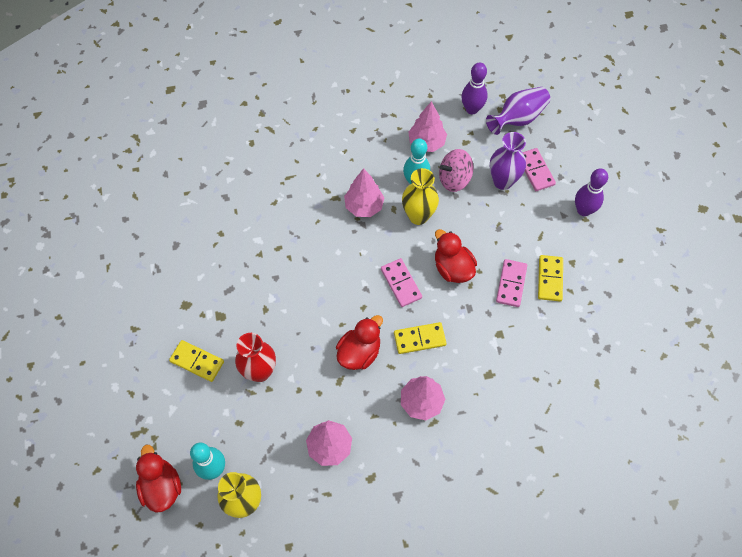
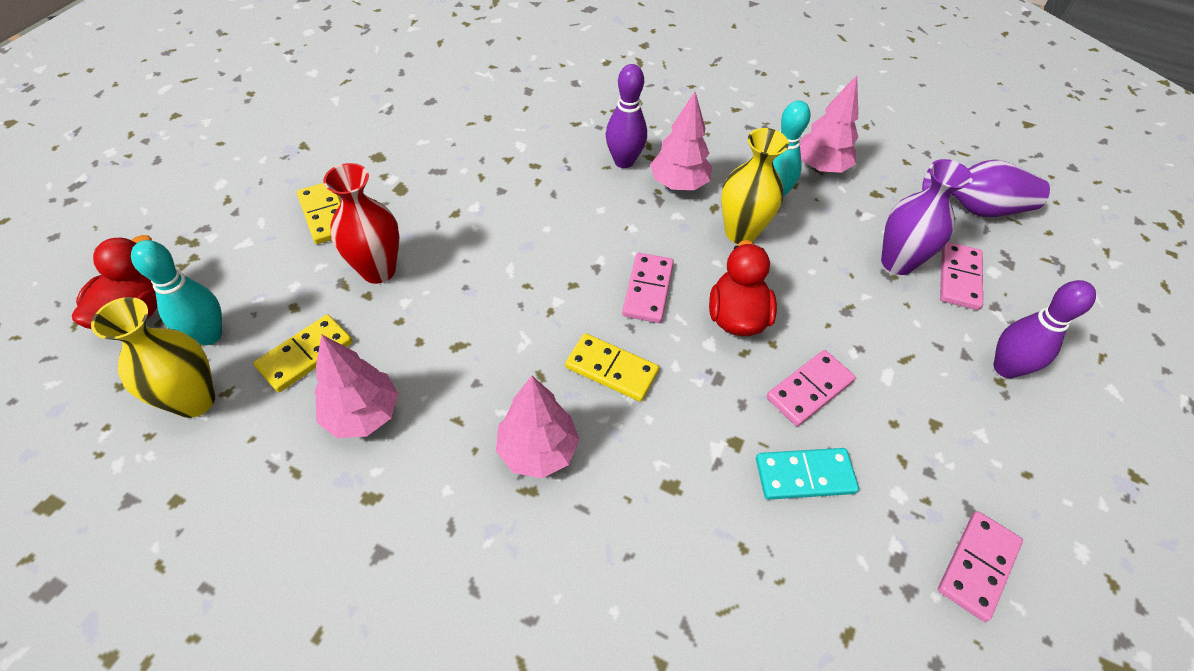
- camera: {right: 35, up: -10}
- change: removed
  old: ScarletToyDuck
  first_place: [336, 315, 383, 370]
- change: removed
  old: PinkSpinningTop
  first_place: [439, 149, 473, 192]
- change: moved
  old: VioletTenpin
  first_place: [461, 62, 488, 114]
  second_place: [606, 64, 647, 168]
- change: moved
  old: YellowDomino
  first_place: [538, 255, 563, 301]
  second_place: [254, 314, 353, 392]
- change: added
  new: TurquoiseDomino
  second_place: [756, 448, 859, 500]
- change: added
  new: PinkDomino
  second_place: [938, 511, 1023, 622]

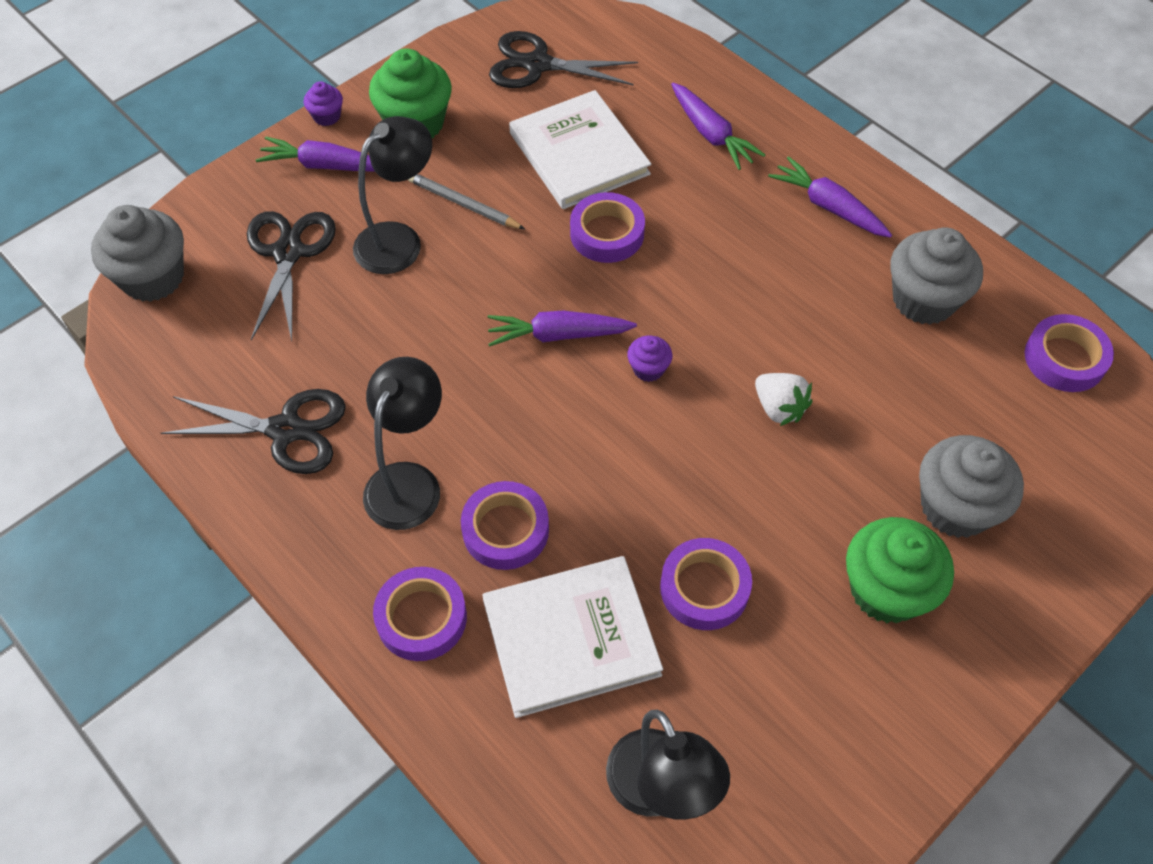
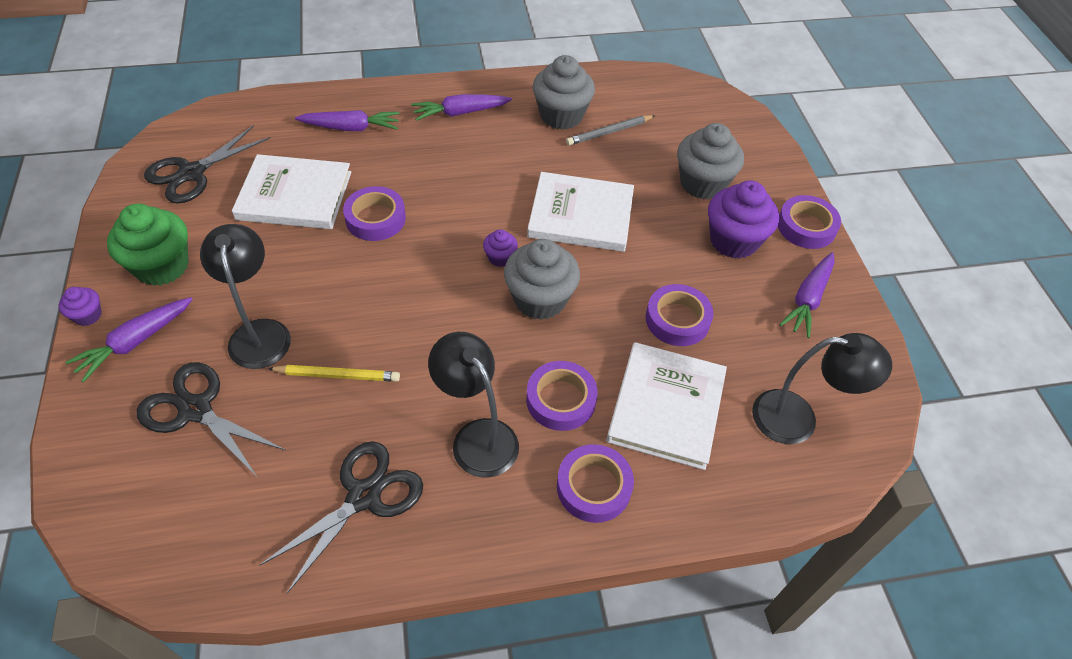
- camera: {right: -60, up: -5}
- change: moved
  old: AshGreyCupcake
  first_place: [91, 205, 184, 302]
  second_place: [504, 239, 580, 320]
- change: moved
  old: AshGreyPencil
  first_place: [408, 174, 525, 229]
  second_place: [566, 115, 655, 145]
- change: moved
  old: VioletCarrot
  first_place: [488, 311, 637, 347]
  second_place: [779, 252, 834, 338]
- change: replaced
  old: PureWhiteToyStrawberry
  new: PureWhiteBook
  first_place: [755, 373, 812, 426]
  second_place: [527, 172, 634, 252]
- change: recoloured
  old: GreenCupcake
  new: VioletCupcake
  first_place: [846, 517, 954, 623]
  second_place: [708, 181, 779, 259]
- change: moved
  old: VioletRollOfTape
  first_place: [1024, 314, 1114, 392]
  second_place: [778, 195, 841, 249]
- change: added
  new: YellowPencil
  second_place: [268, 365, 400, 382]

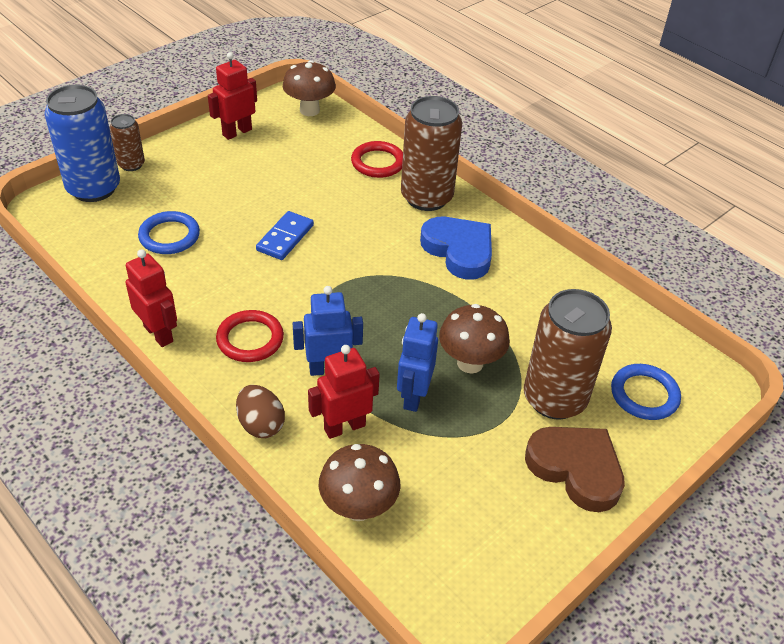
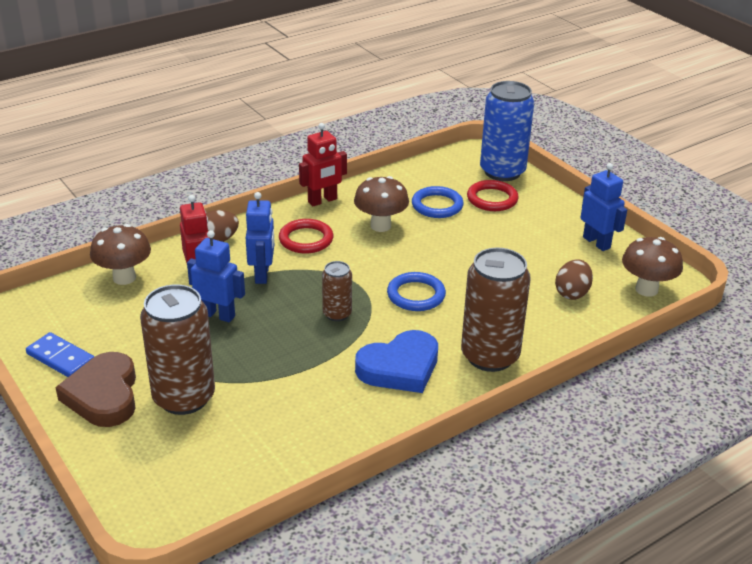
- camera: {right: 100, up: -10}
- change: moved
  old: BrownTin
  first_place: [110, 114, 145, 171]
  second_place: [322, 261, 352, 321]
- change: recoloured
  old: ScarletToyRobot
  new: CobaltToyRobot
  first_place: [208, 52, 257, 140]
  second_place: [580, 163, 627, 251]
- change: moved
  old: CobaltDomino
  first_place: [256, 211, 314, 260]
  second_place: [26, 332, 94, 377]
- change: moved
  old: ScarletRing
  first_place: [351, 141, 403, 178]
  second_place: [467, 180, 518, 211]
- change: moved
  old: BrownFungus
  first_place: [439, 304, 510, 373]
  second_place: [354, 176, 409, 232]
- change: turned
  old: BrownHeartShape
  first_place: [525, 427, 625, 512]
  second_place: [55, 352, 136, 427]
  degrees: 120
- change: moved
  old: CobaltRing
  first_place: [611, 364, 681, 420]
  second_place: [387, 272, 446, 311]
- change: added
  new: BrownToyEgg
  second_place: [555, 259, 593, 300]

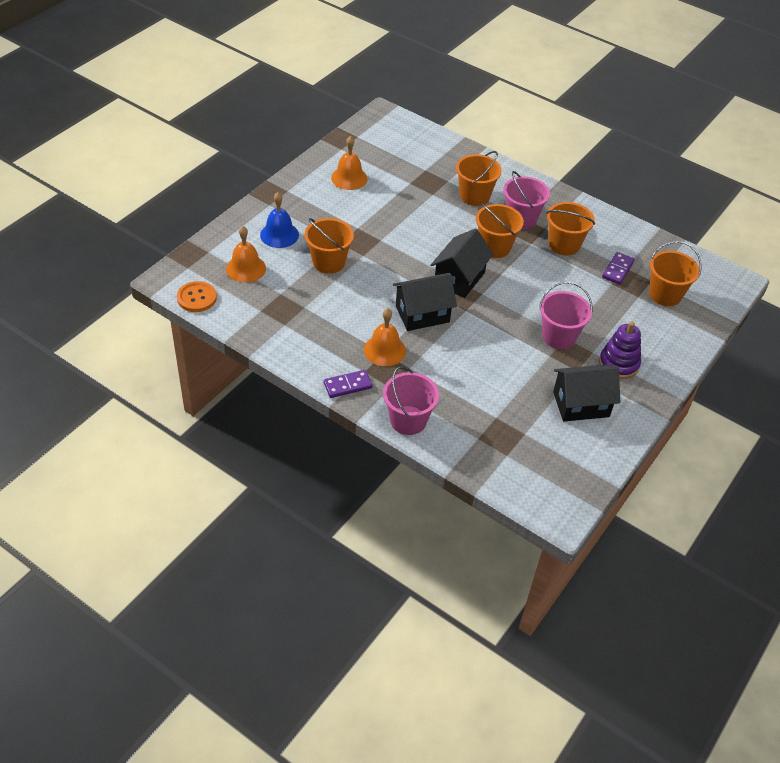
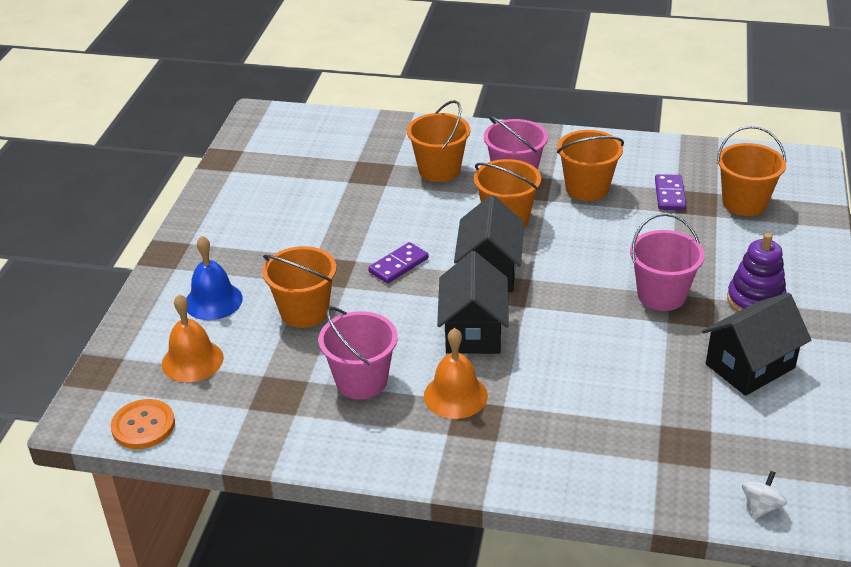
- camera: {right: -20, up: -10}
- change: moved
  old: VioletDomino
  first_place: [324, 370, 372, 398]
  second_place: [368, 242, 429, 284]
- change: removed
  old: BrightOrangeBell
  first_place: [331, 136, 368, 190]
- change: moved
  old: PinkSandBucket
  first_place: [383, 366, 439, 435]
  second_place: [318, 307, 398, 399]
- change: turned
  old: EbonyHouse
  first_place: [393, 273, 457, 331]
  second_place: [437, 251, 509, 354]
  degrees: -45
- change: added
  new: PureWhiteSpinningTop
  second_place: [742, 471, 787, 518]

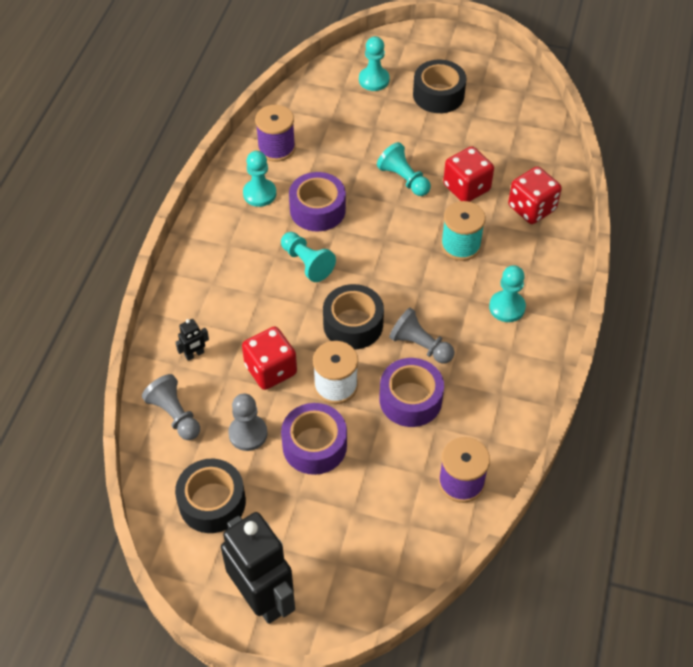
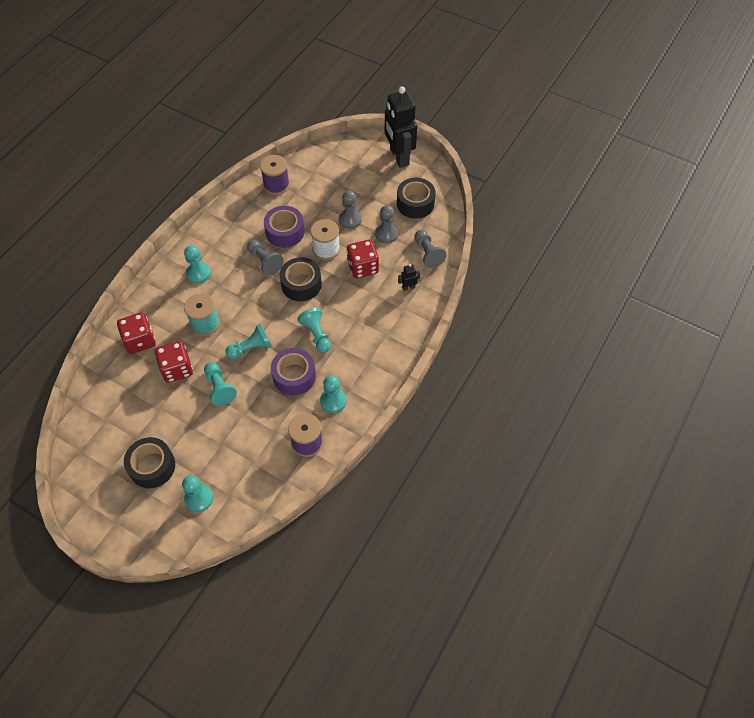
- camera: {right: -165, up: 5}
- change: replaced
  old: VioletRollOfTape
  new: AshGreyChessPawn
  first_place: [281, 403, 347, 475]
  second_place: [339, 190, 362, 229]
- change: added
  new: TurquoiseChessPawn
  second_place: [225, 324, 272, 359]

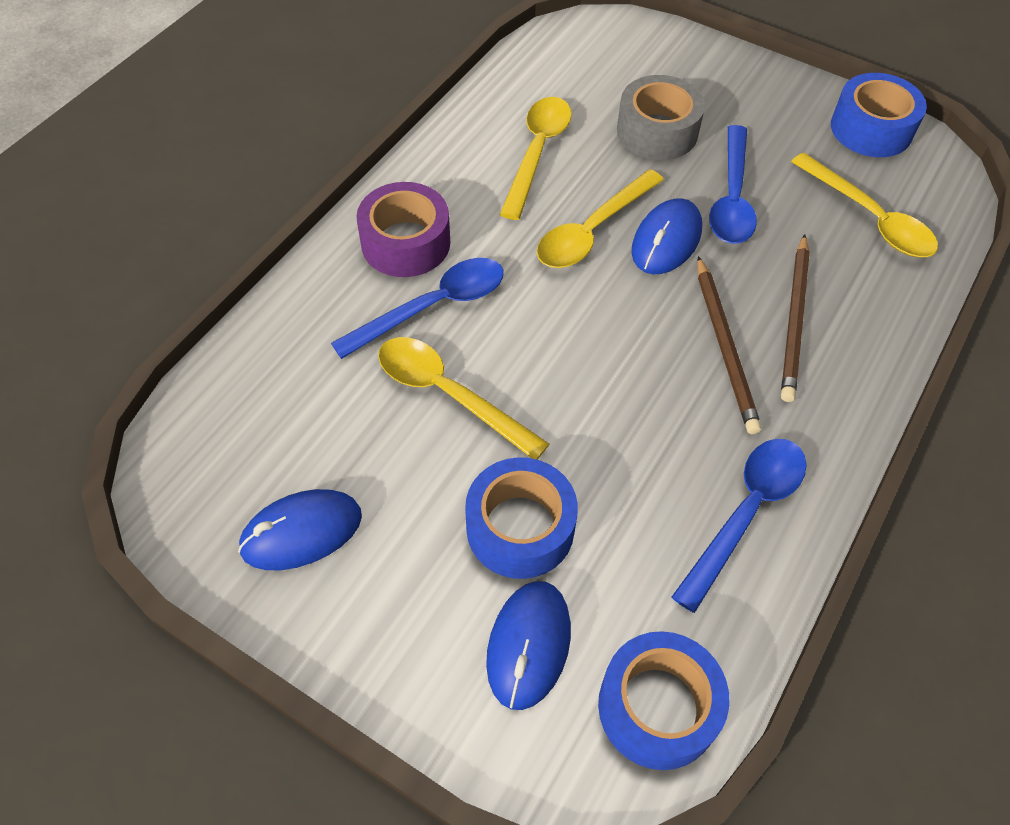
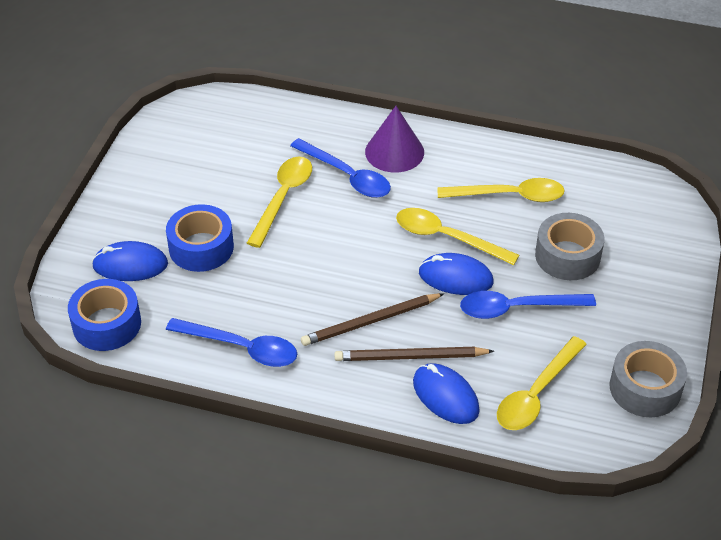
- camera: {right: 75, up: -10}
- change: moved
  old: CobaltMouse
  first_place: [238, 489, 362, 570]
  second_place: [413, 363, 480, 424]
- change: replaced
  old: VioletRollOfTape
  new: VioletCone
  first_place: [357, 182, 450, 277]
  second_place: [365, 106, 424, 172]
- change: recoloured
  old: CobaltRollOfTape
  new: AshGreyRollOfTape
  first_place: [831, 73, 927, 157]
  second_place: [610, 341, 687, 417]

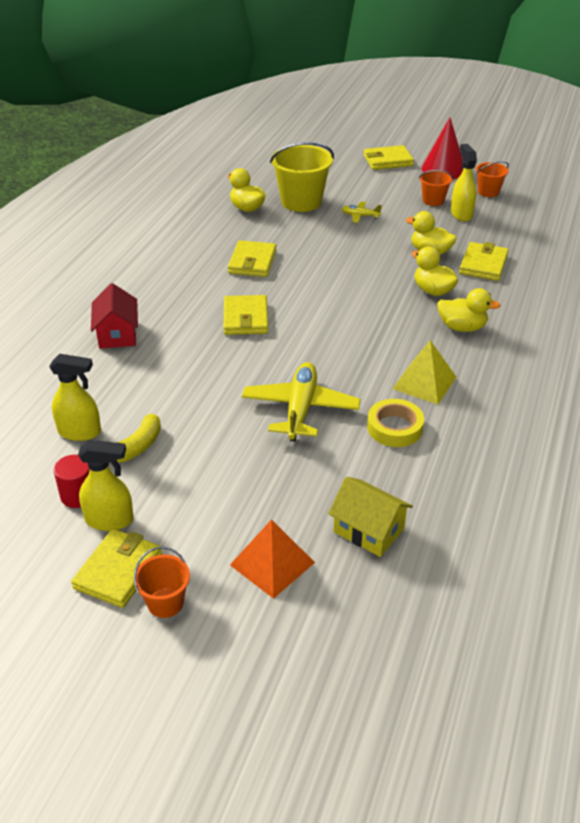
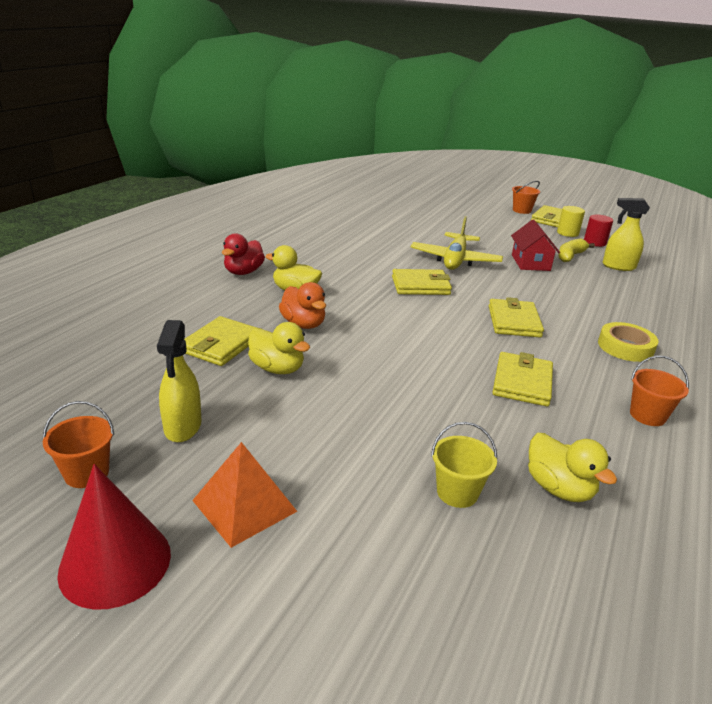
- camera: {right: -175, up: -10}
- change: replaced
  old: YellowSprayBottle
  new: YellowCylinderShape
  first_place: [78, 440, 134, 531]
  second_place: [557, 206, 585, 237]
- change: moved
  old: ScarletHouse
  first_place: [91, 283, 138, 349]
  second_place: [511, 219, 560, 271]
- change: moved
  old: BrightOrangePyramid
  first_place: [230, 519, 315, 599]
  second_place: [192, 442, 297, 548]
- change: resized
  old: YellowSandBucket
  first_place: [270, 142, 334, 212]
  second_place: [431, 422, 497, 508]
  factor: 0.53
- change: removed
  old: YellowHouse
  first_place: [328, 477, 413, 557]
- change: removed
  old: YellowPlane
  first_place: [342, 201, 382, 223]
- change: moved
  old: YellowCardWallet
  first_place: [364, 145, 414, 170]
  second_place: [392, 269, 452, 295]
- change: moved
  old: YellowRollOfTape
  first_place: [367, 399, 424, 447]
  second_place: [598, 322, 659, 362]
- change: removed
  old: YellowPyramid
  first_place: [392, 340, 456, 405]
- change: recoloured
  old: YellowToyDuck
  new: BrightOrangeToyDuck
  first_place: [412, 247, 458, 296]
  second_place: [279, 282, 326, 329]
- change: moved
  old: BrightOrangeSandBucket
  first_place: [419, 170, 453, 206]
  second_place: [630, 356, 689, 426]
- change: added
  new: ScarletToyDuck
  second_place: [222, 233, 265, 275]

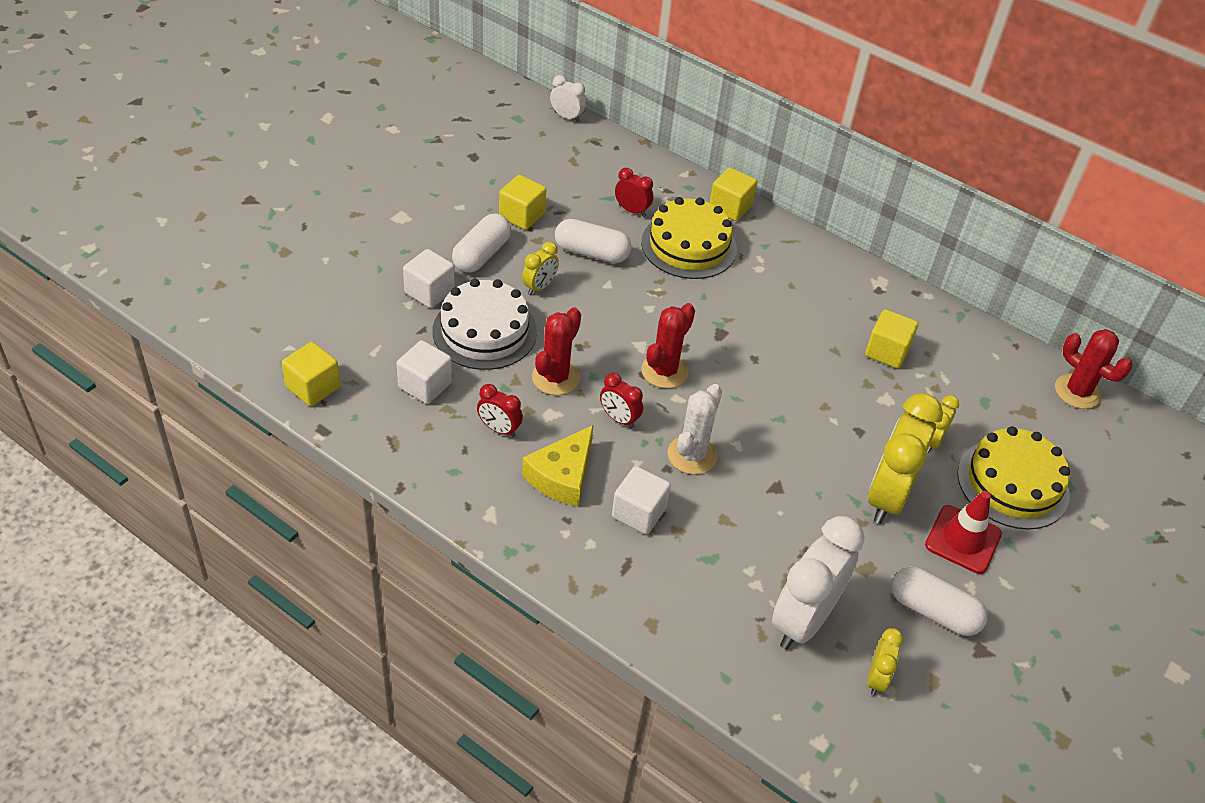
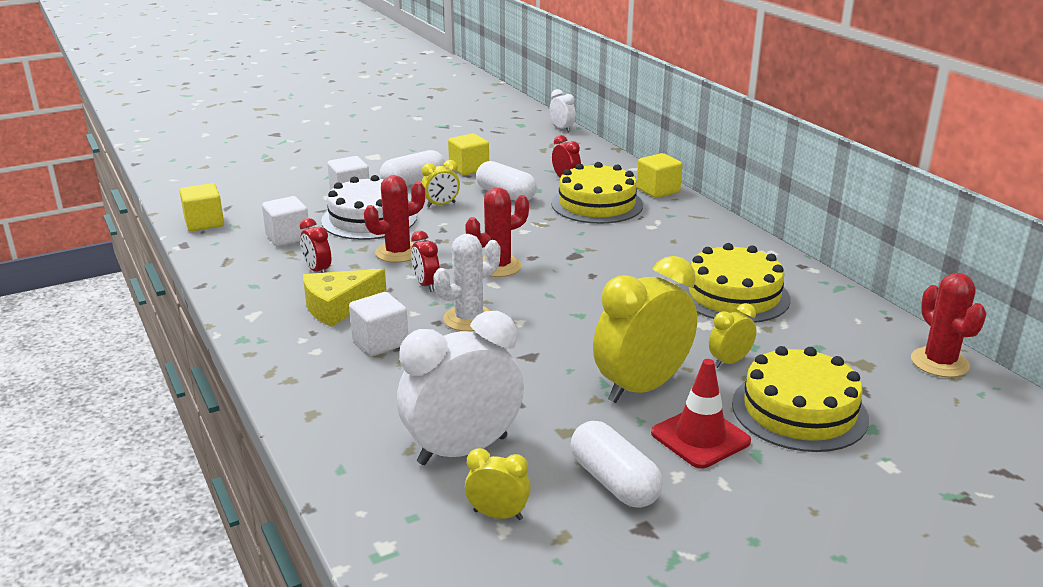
- camera: {right: 30, up: -20}
- change: replaced
  old: YellowBlock
  new: YellowLayerCake
  first_place: [865, 309, 918, 368]
  second_place: [679, 243, 791, 323]
- change: turned
  old: YellowClock
  first_place: [867, 628, 903, 695]
  second_place: [465, 448, 531, 520]
  degrees: -120

